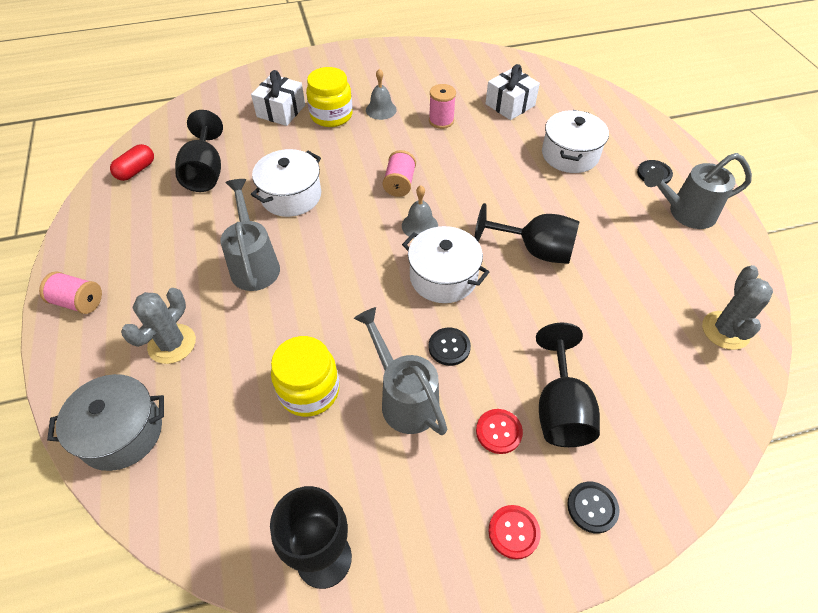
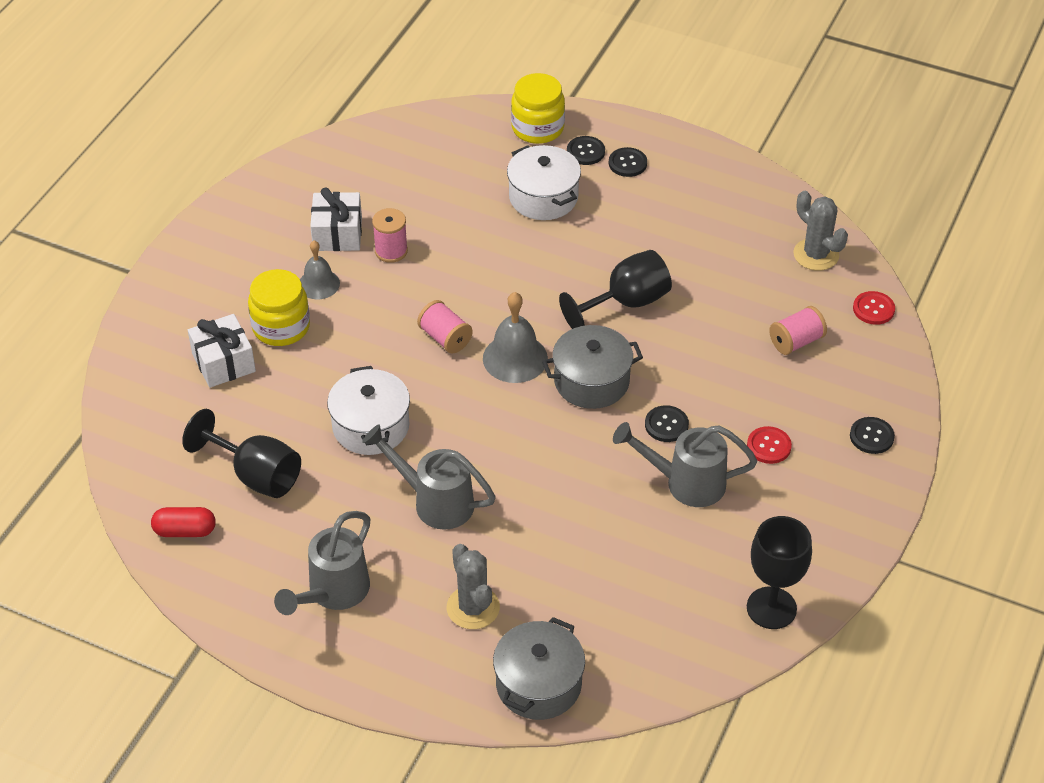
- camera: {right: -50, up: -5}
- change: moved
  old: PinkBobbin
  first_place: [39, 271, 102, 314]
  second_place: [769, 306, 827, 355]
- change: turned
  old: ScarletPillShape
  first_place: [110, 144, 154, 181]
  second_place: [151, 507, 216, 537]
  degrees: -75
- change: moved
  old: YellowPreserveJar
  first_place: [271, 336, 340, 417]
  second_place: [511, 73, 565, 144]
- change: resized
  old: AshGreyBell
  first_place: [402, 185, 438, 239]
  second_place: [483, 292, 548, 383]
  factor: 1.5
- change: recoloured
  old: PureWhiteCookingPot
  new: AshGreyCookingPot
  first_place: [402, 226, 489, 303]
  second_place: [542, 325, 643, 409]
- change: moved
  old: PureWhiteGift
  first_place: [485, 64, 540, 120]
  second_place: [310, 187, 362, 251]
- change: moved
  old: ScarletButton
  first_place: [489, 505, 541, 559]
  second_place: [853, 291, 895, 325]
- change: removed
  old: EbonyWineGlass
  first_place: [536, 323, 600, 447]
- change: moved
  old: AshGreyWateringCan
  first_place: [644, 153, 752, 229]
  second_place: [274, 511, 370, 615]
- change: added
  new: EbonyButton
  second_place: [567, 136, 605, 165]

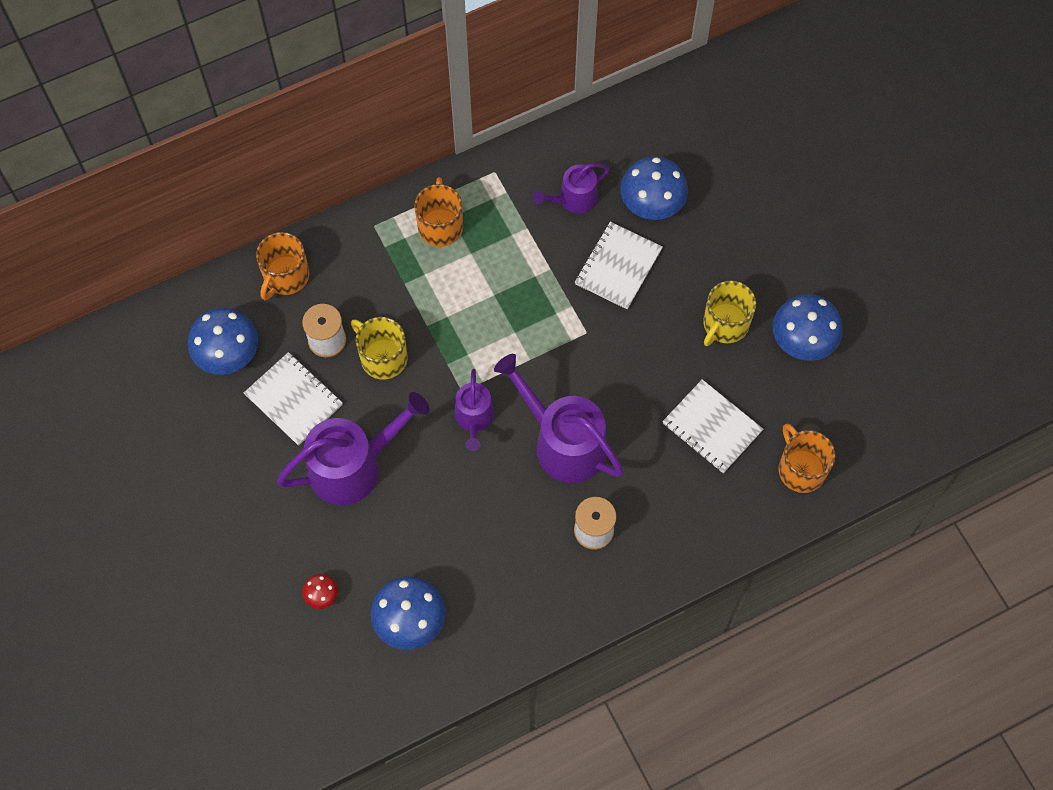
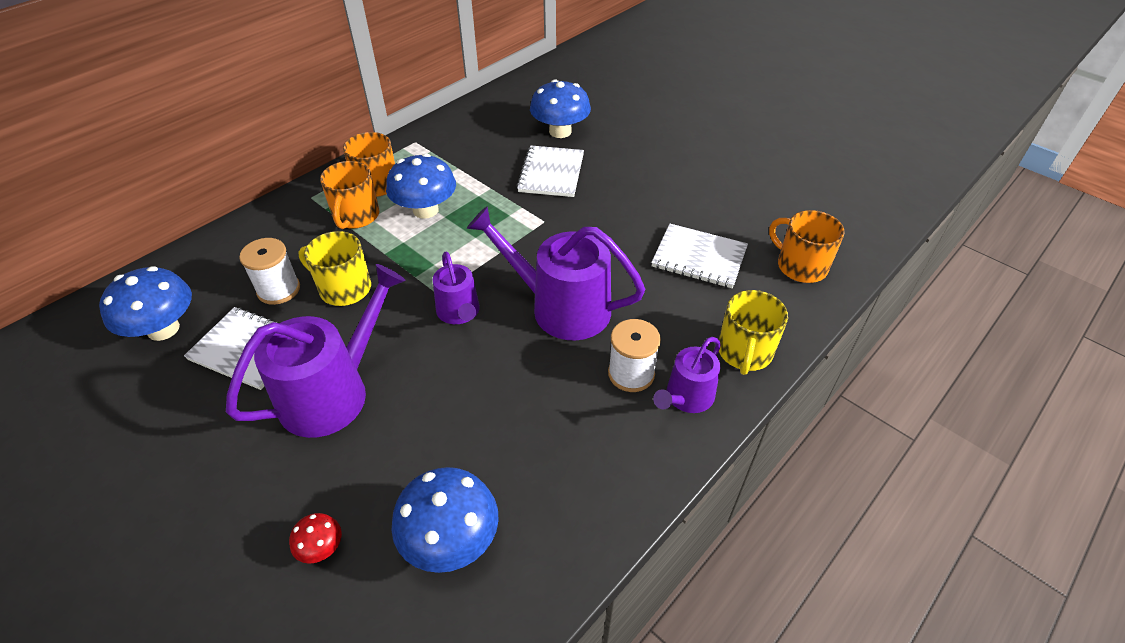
- camera: {right: -20, up: -20}
- change: moved
  old: BrightOrangeTeaMug
  first_place: [256, 232, 309, 300]
  second_place: [320, 161, 379, 229]
- change: moved
  old: VioletWateringCan
  first_place: [533, 163, 610, 214]
  second_place: [653, 337, 721, 413]
- change: moved
  old: YellowTeaMug
  first_place: [703, 281, 756, 346]
  second_place: [719, 290, 788, 375]
- change: moved
  old: CobaltFungus
  first_place: [773, 294, 843, 361]
  second_place: [386, 153, 456, 219]

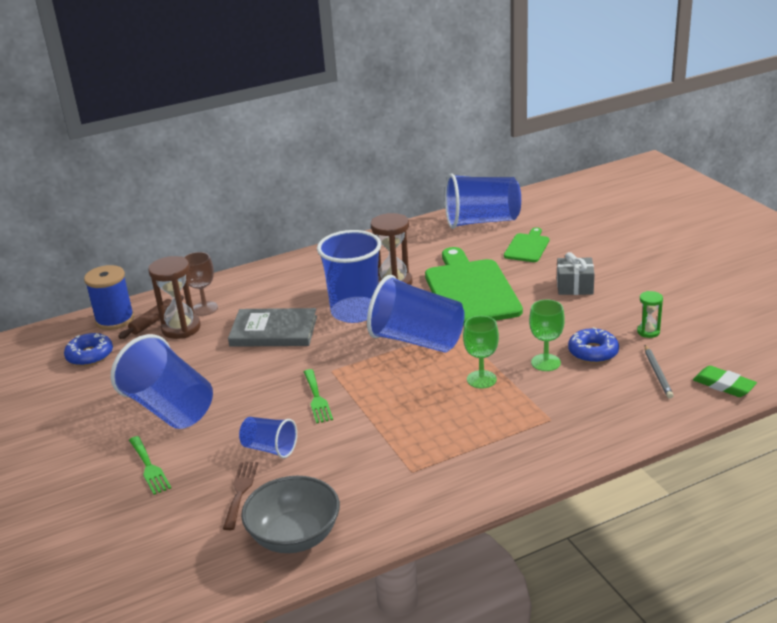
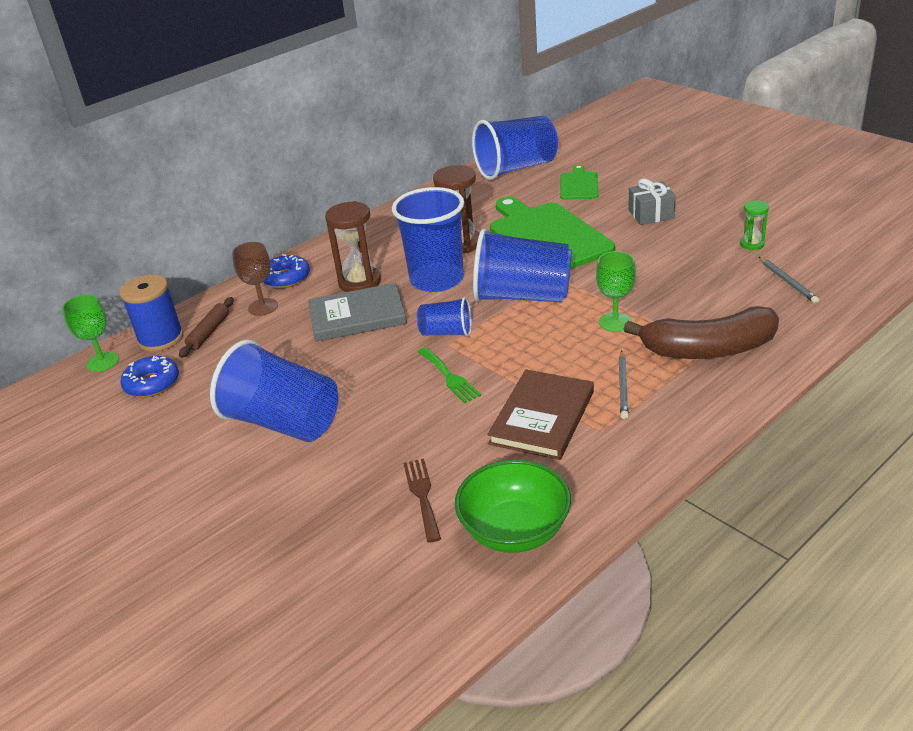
- camera: {right: -15, up: 5}
- change: removed
  old: GreenTableFork
  first_place: [129, 436, 171, 495]
- change: moved
  old: BrownSandTimer
  first_place: [148, 256, 201, 339]
  second_place: [325, 201, 381, 292]
- change: moved
  old: CobaltCup
  first_place: [239, 417, 297, 458]
  second_place: [417, 297, 472, 337]
- change: recoloured
  old: AshGreyDeepDish
  new: GreenDeepDish
  first_place: [241, 476, 340, 553]
  second_place: [455, 460, 571, 553]
- change: moved
  old: GreenWineGlass
  first_place: [529, 300, 565, 371]
  second_place: [62, 294, 119, 372]
- change: moved
  old: CobaltDoughnut
  first_place: [568, 327, 619, 363]
  second_place: [263, 254, 310, 288]
- change: removed
  old: GreenGumEraser
  first_place: [693, 366, 757, 397]
- change: added
  new: BrownBook
  second_place: [487, 369, 594, 460]
- change: added
  new: AshGreyPencil
  second_place: [619, 351, 629, 419]
- change: added
  new: BrownToyBanana
  second_place: [623, 306, 779, 359]

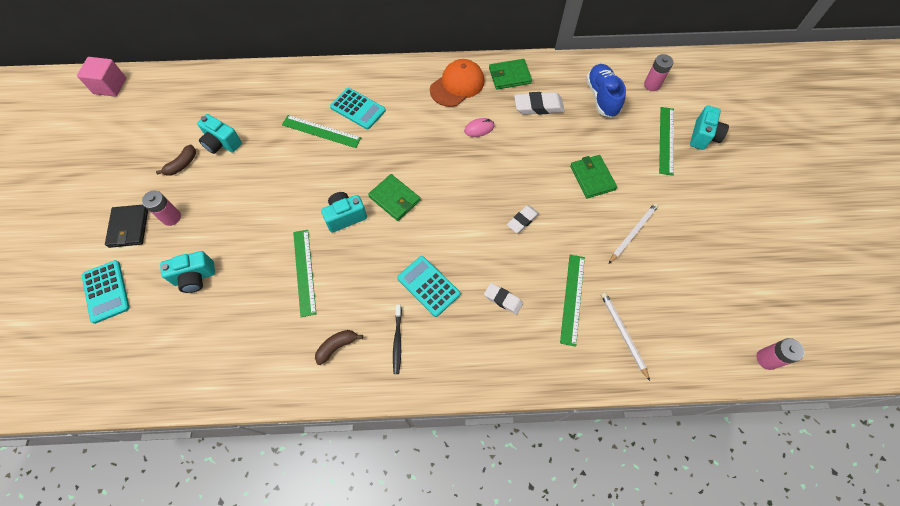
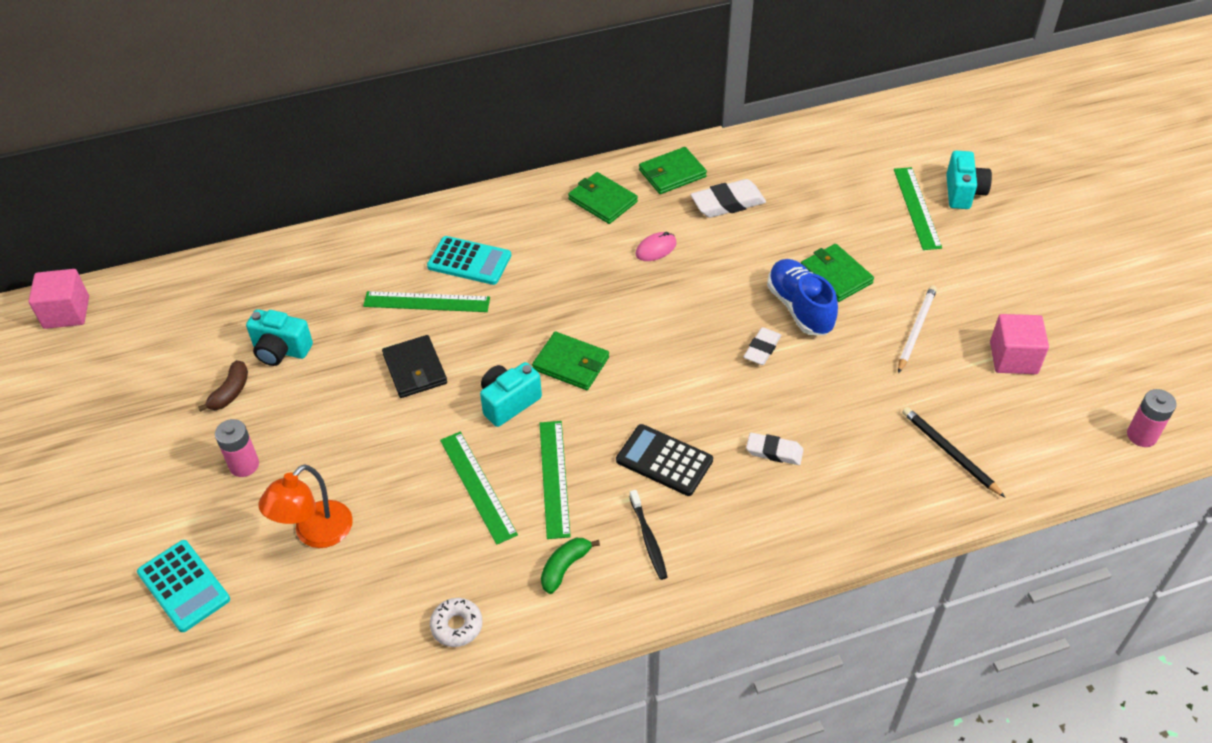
- camera: {right: -15, up: -15}
- change: moved
  old: EbonyCardWallet
  first_place: [105, 205, 148, 248]
  second_place: [382, 335, 447, 398]
- change: replaced
  old: TurquoiseCompactCamera
  new: BrightOrangeReadingLamp
  first_place: [160, 251, 215, 293]
  second_place: [258, 464, 353, 548]
- change: recoloured
  old: BrownToyBanana
  new: GreenToyBanana
  first_place: [315, 330, 363, 365]
  second_place: [541, 538, 600, 594]
- change: recoloured
  old: TurquoiseCalculator
  new: EbonyCalculator
  first_place: [397, 256, 461, 317]
  second_place: [616, 424, 713, 496]
- change: replaced
  old: BrightOrangeCap
  new: GreenCardWallet
  first_place: [430, 59, 485, 107]
  second_place: [568, 172, 638, 224]
- change: moved
  old: GreenRuler
  first_place: [560, 255, 585, 347]
  second_place: [540, 421, 571, 539]
- change: moved
  old: CobaltSneaker
  first_place: [586, 64, 626, 118]
  second_place: [767, 259, 838, 335]
- change: recoloured
  old: PureWhitePencil
  new: EbonyPencil
  first_place: [601, 292, 650, 381]
  second_place: [902, 407, 1005, 497]
- change: removed
  old: PinkBattery
  first_place: [644, 54, 673, 91]
- change: added
  new: PureWhiteDoughnut
  second_place: [430, 598, 483, 647]
- change: added
  new: PinkBlock
  second_place: [990, 314, 1049, 374]

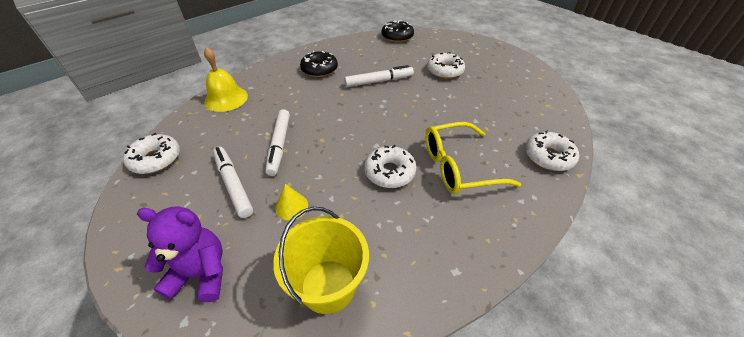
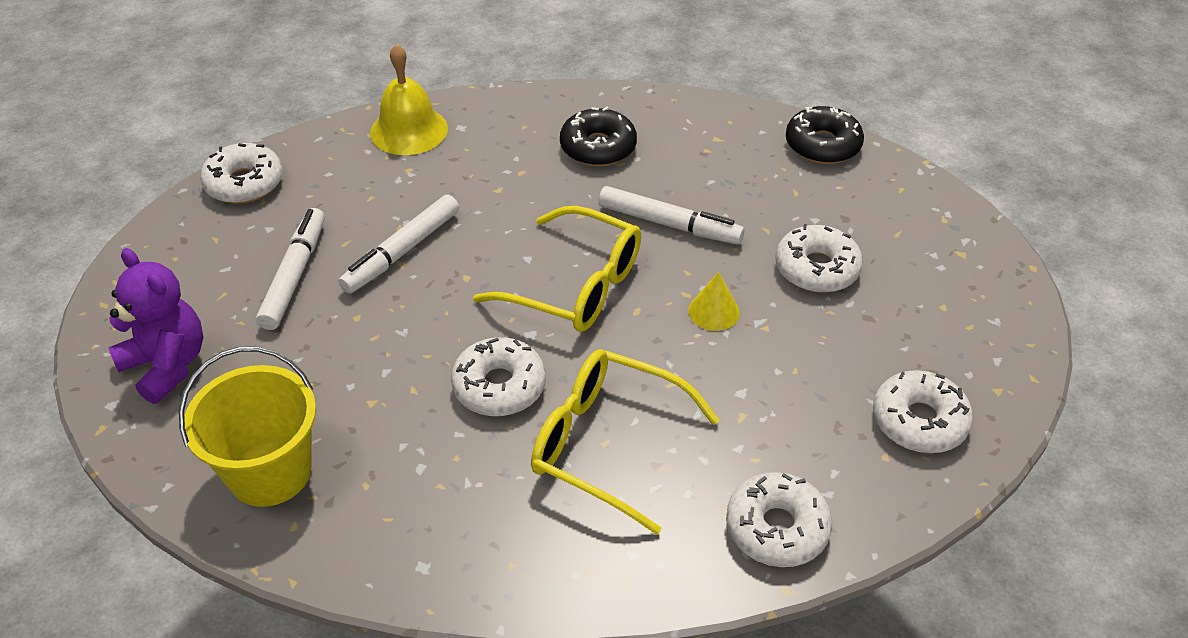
- camera: {right: 40, up: 0}
- change: moved
  old: YellowCone
  first_place: [275, 184, 308, 220]
  second_place: [688, 272, 740, 331]
- change: added
  new: YellowGlasses
  second_place: [473, 206, 641, 332]
- change: added
  new: PureWhiteDoughnut
  second_place: [873, 370, 973, 453]

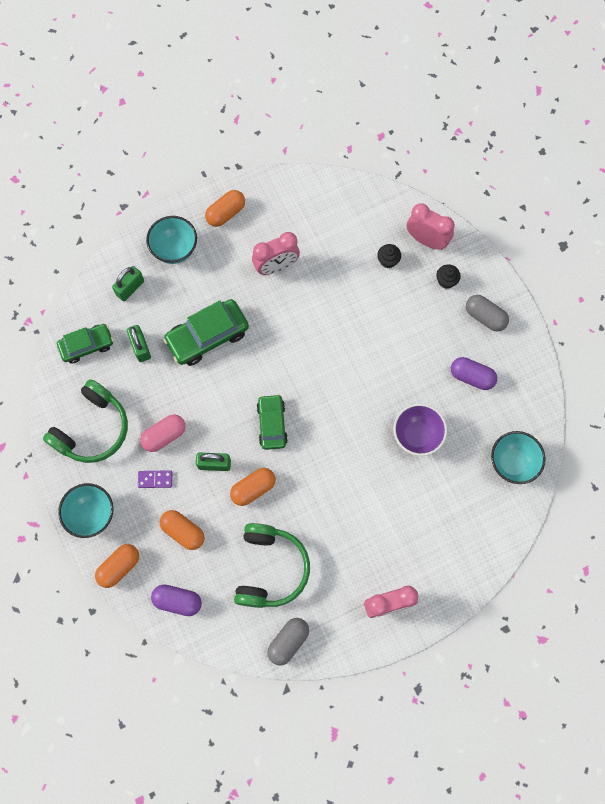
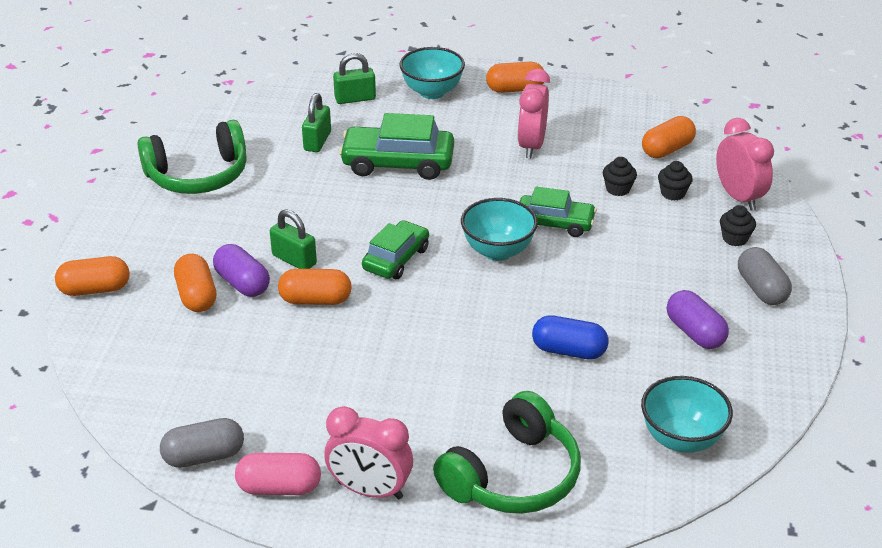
- camera: {right: 35, up: -35}
- change: moved
  old: GreenCar
  first_place: [57, 324, 114, 364]
  second_place: [520, 186, 597, 237]
- change: moved
  old: TurquoiseDeepDish
  first_place: [58, 483, 114, 538]
  second_place: [461, 198, 538, 261]
- change: removed
  old: VioletDomino
  first_place: [138, 470, 172, 488]
- change: moved
  old: PinkPillShape
  first_place: [140, 414, 186, 452]
  second_place: [235, 453, 321, 495]
- change: moved
  old: VioletPillShape
  first_place: [151, 584, 202, 616]
  second_place: [213, 244, 270, 297]
- change: moved
  old: GreenHeadset
  first_place: [234, 523, 310, 608]
  second_place: [433, 391, 581, 514]
- change: turned
  old: PinkClock
  first_place: [252, 232, 300, 275]
  second_place: [518, 69, 550, 158]
  degrees: 90
- change: replaced
  old: VioletDeepDish
  new: CobaltPillShape
  first_place: [393, 404, 447, 456]
  second_place: [532, 315, 609, 360]
- change: added
  new: EbonyCupcake
  second_place: [603, 157, 637, 196]
- change: added
  new: BrightOrangePillShape
  second_place: [642, 116, 696, 158]

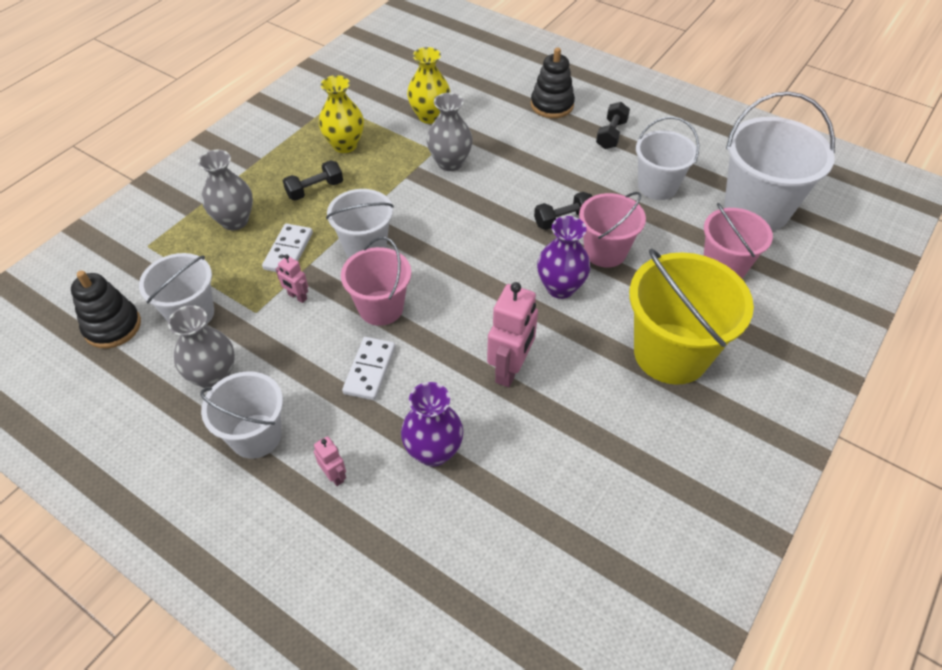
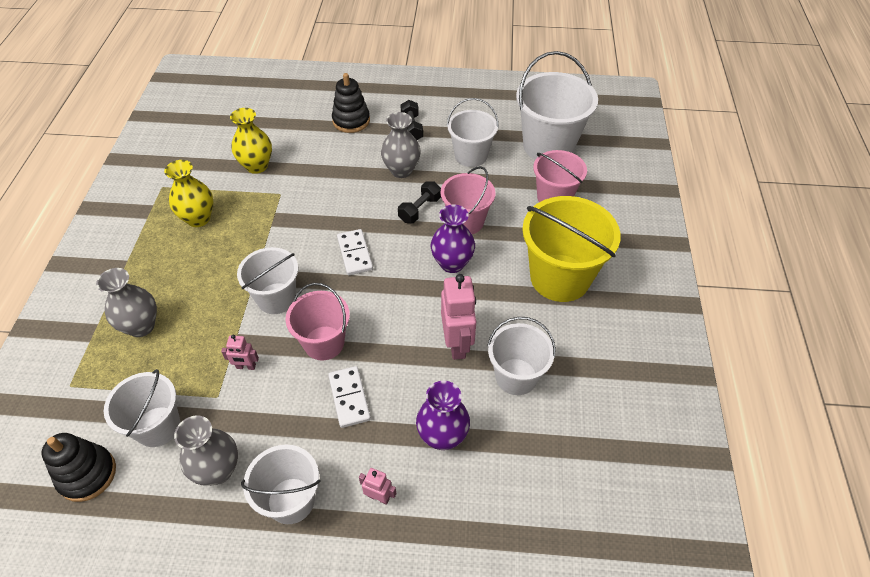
- camera: {right: -30, up: 0}
- change: moved
  old: PureWhiteDomino
  first_place: [262, 223, 313, 272]
  second_place: [337, 229, 373, 275]
- change: removed
  old: EbonyDumbbell
  first_place: [283, 160, 343, 201]
- change: moved
  old: AshGreyTallVase
  first_place: [427, 93, 473, 171]
  second_place: [381, 112, 421, 178]
- change: added
  new: PureWhiteSandBucket
  second_place: [487, 317, 556, 395]

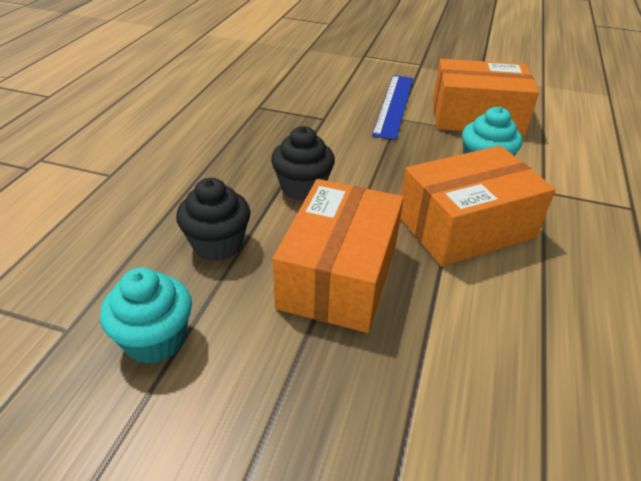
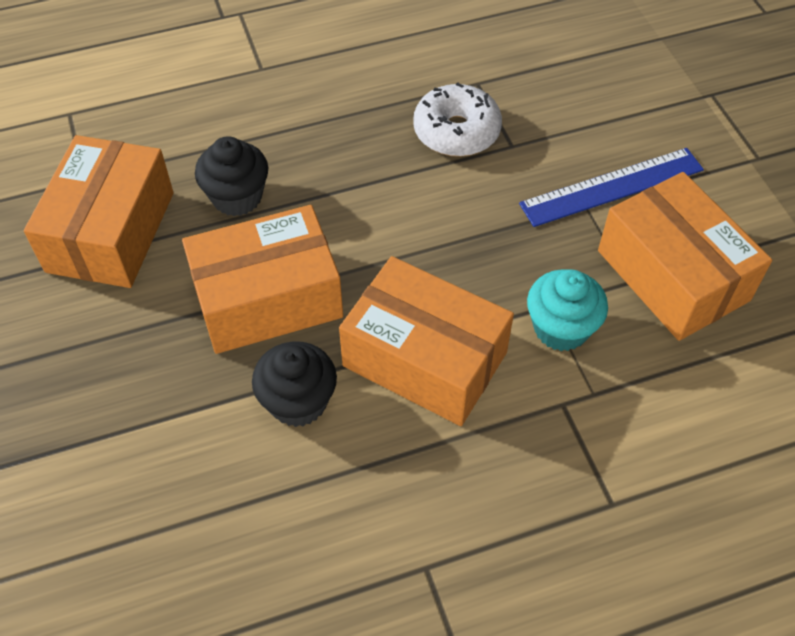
- camera: {right: 55, up: 15}
- change: replaced
  old: TurquoiseCupcake
  new: BrightOrangePackage
  first_place: [100, 268, 192, 364]
  second_place: [24, 135, 174, 288]
- change: moved
  old: EbonyCupcake
  first_place: [271, 126, 335, 201]
  second_place: [252, 341, 337, 427]
- change: added
  new: PureWhiteDoughnut
  second_place: [413, 82, 502, 157]

